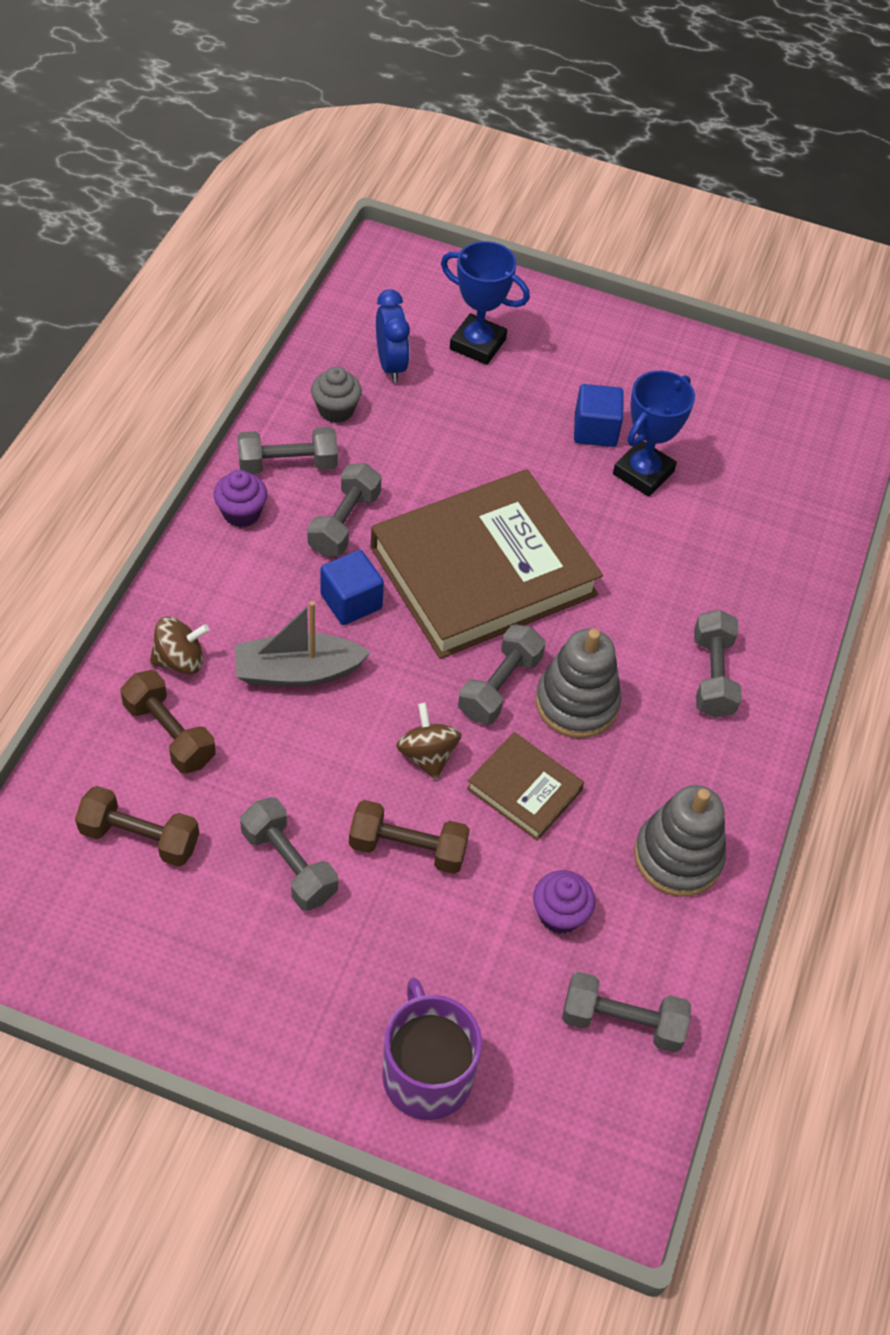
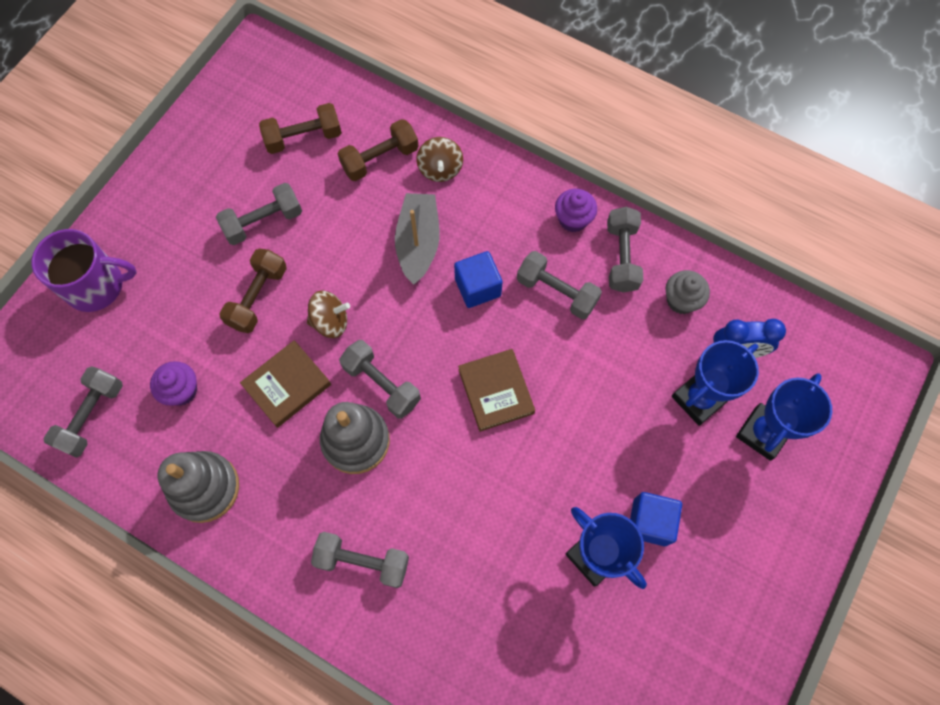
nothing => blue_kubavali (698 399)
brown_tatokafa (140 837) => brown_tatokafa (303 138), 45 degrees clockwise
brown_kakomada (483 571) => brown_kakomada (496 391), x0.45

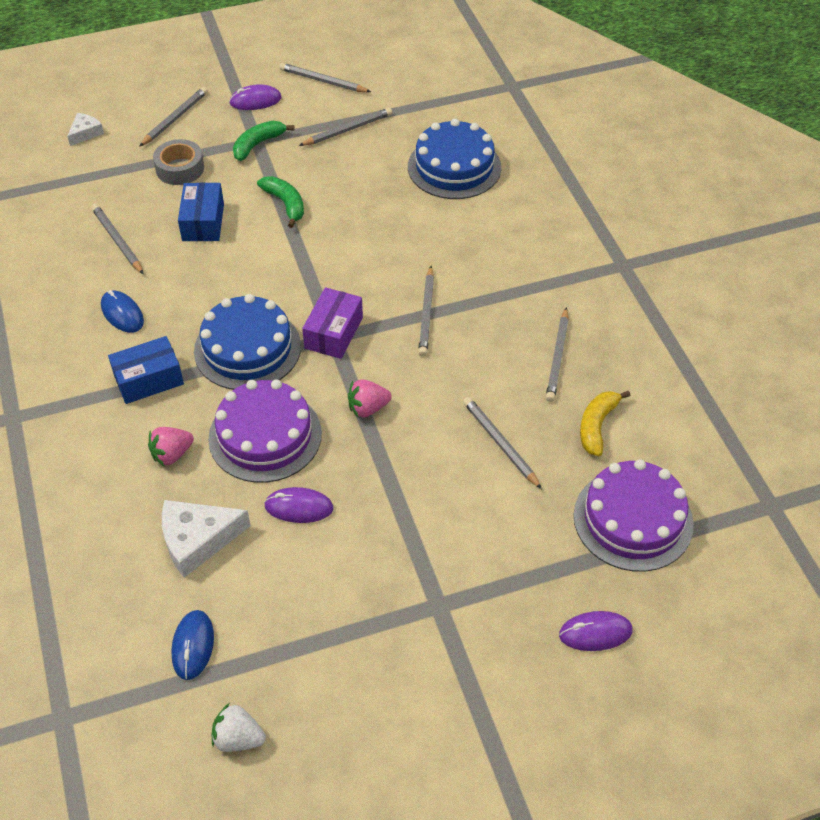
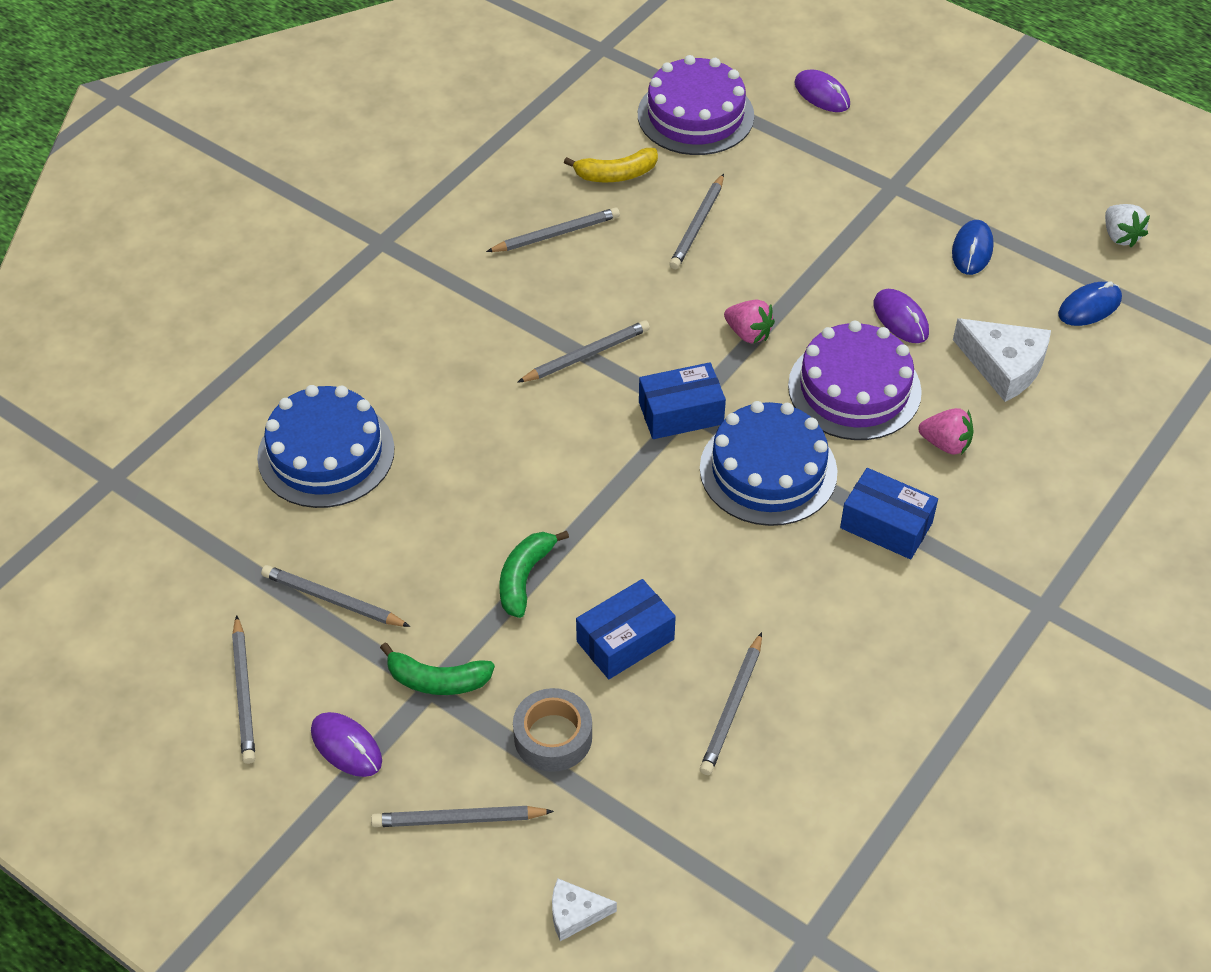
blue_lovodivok (122 314) => blue_lovodivok (972 250), relocated
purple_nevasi (333 333) => blue_nevasi (681 413)

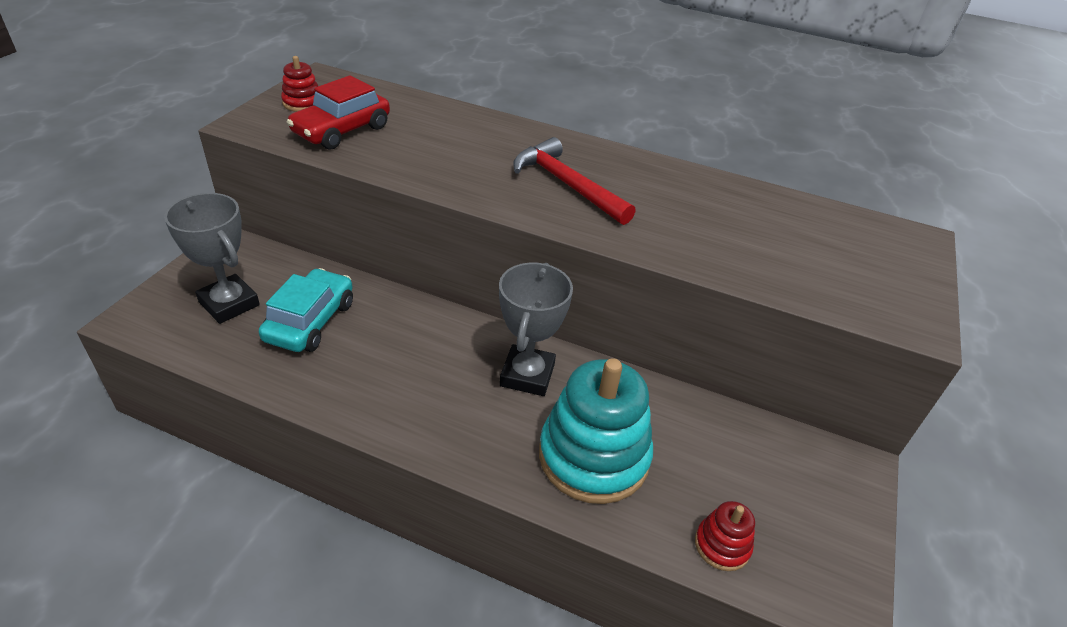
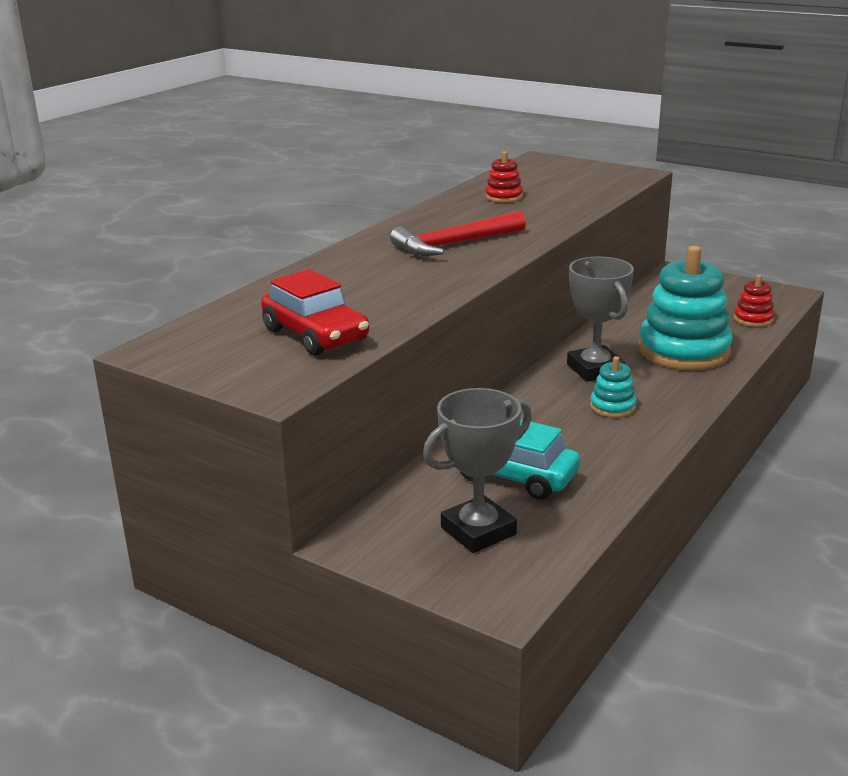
nothing => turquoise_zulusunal (612 407)
red_zulusunal (302 103) => red_zulusunal (503 197), relocated
grey_kubavali (527 375) => grey_kubavali (595 369), 45 degrees clockwise

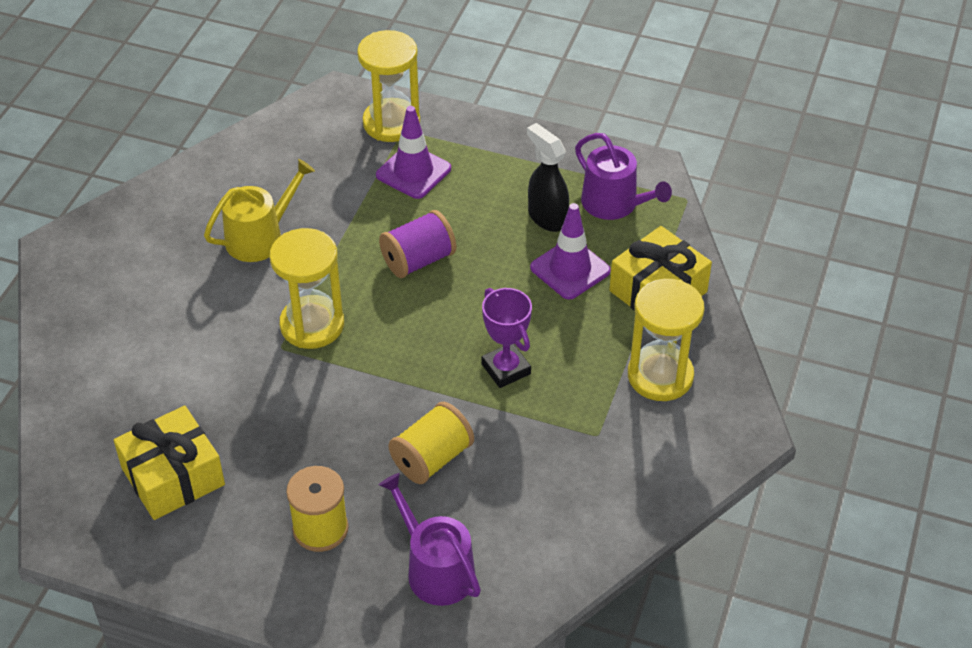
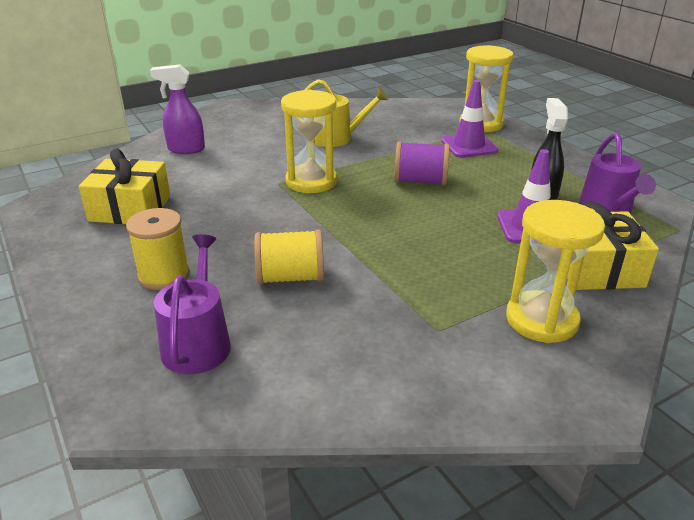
purple_kubavali (506 369) => nothing
nothing => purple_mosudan (185 149)

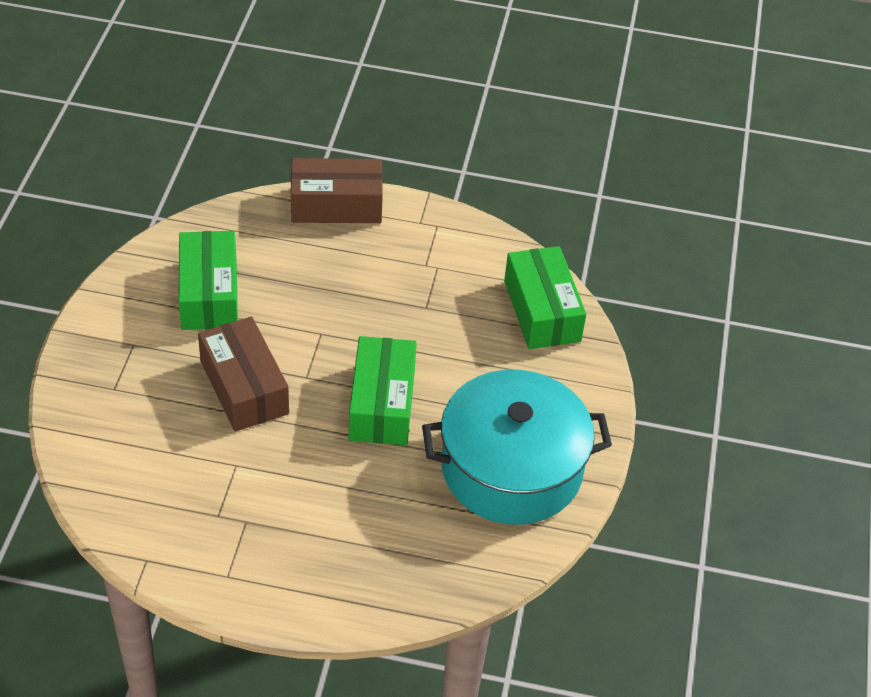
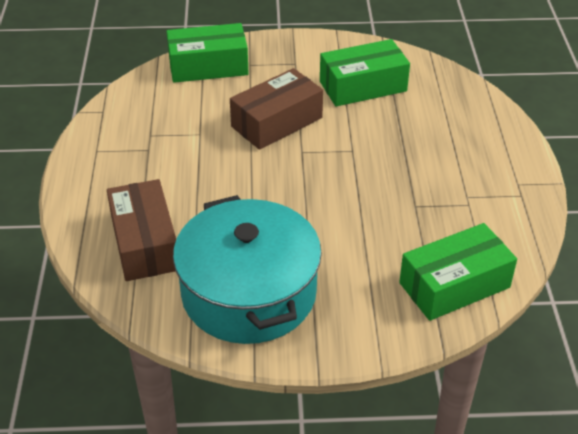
brown_nevasi (336 205) => brown_nevasi (145 243), relocated
green_nevasi (382 404) => green_nevasi (208 66), relocated

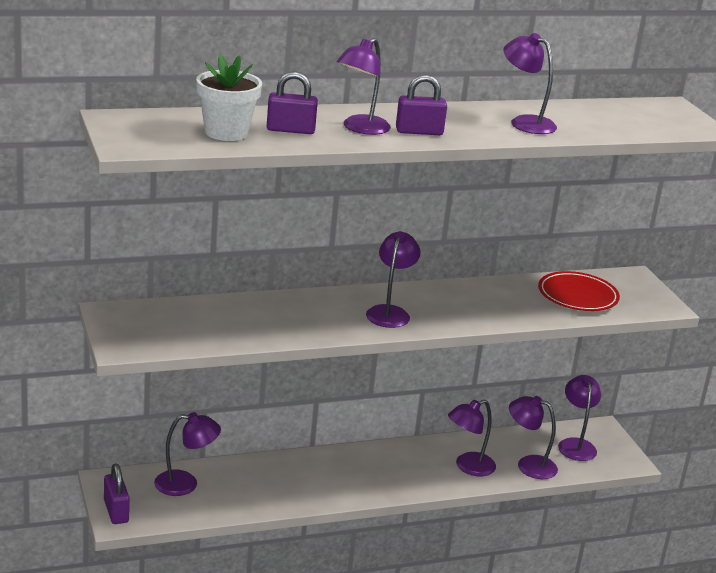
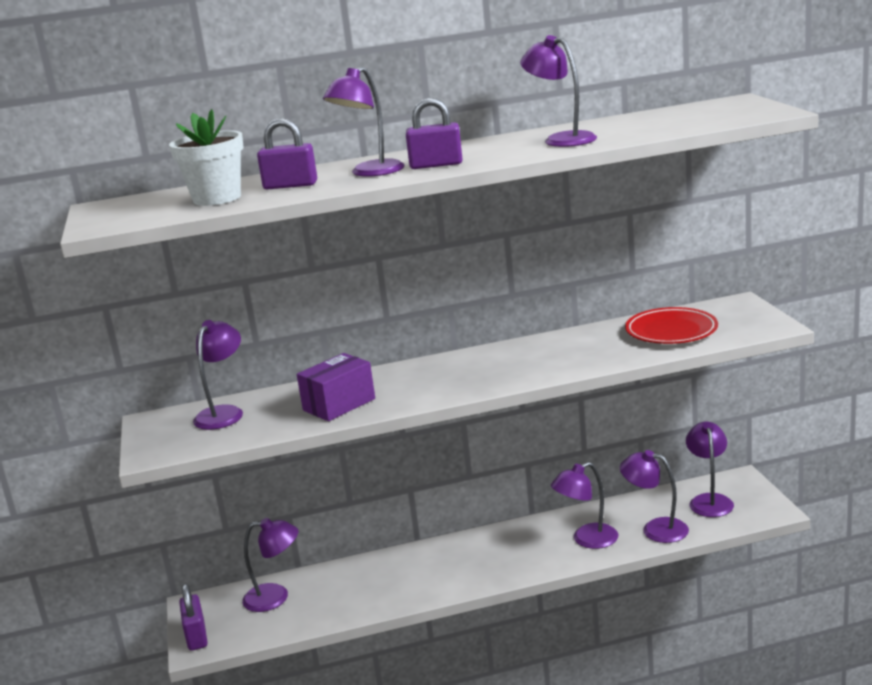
nothing => purple_nevasi (339 404)
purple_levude (390 312) => purple_levude (223 413), relocated

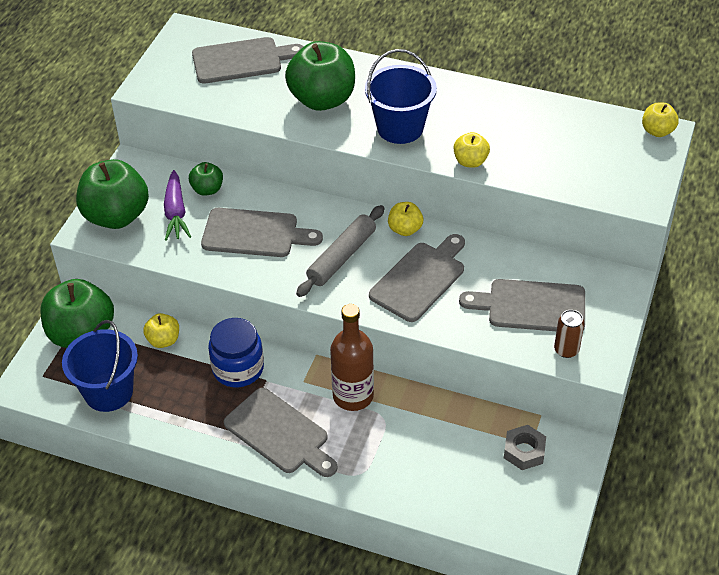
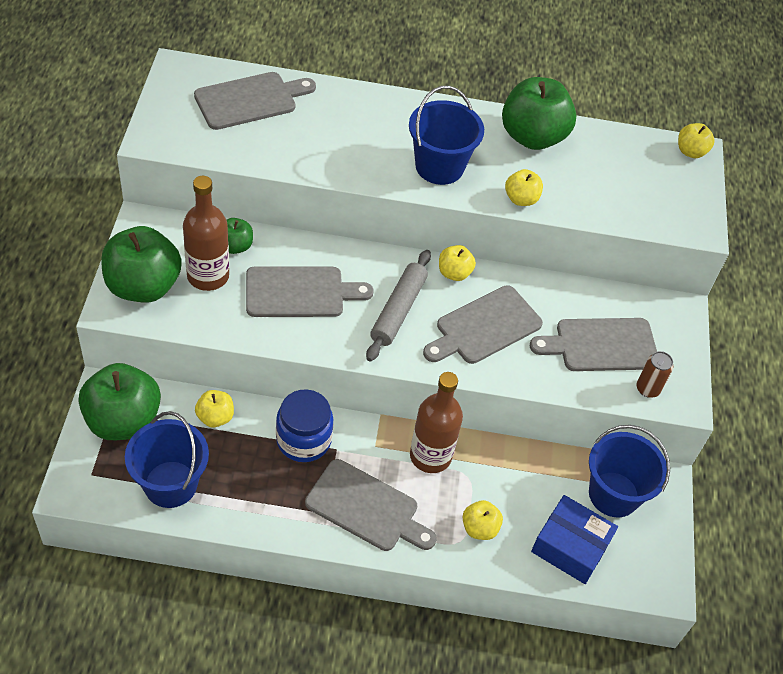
nothing => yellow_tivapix (479 528)
nothing => blue_nevasi (570 546)
green_tivapix (322 100) => green_tivapix (532 137), relocated
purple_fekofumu (176 212) => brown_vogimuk (208 276)
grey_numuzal (524 451) => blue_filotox (613 494)
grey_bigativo (420 279) => grey_bigativo (484 327), 150 degrees counterclockwise

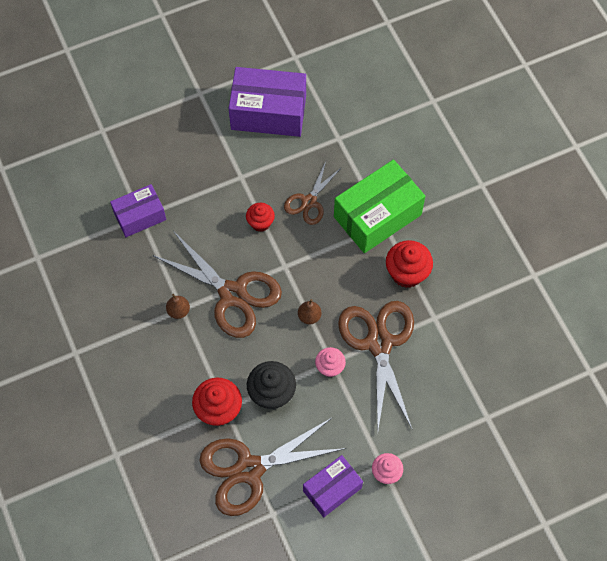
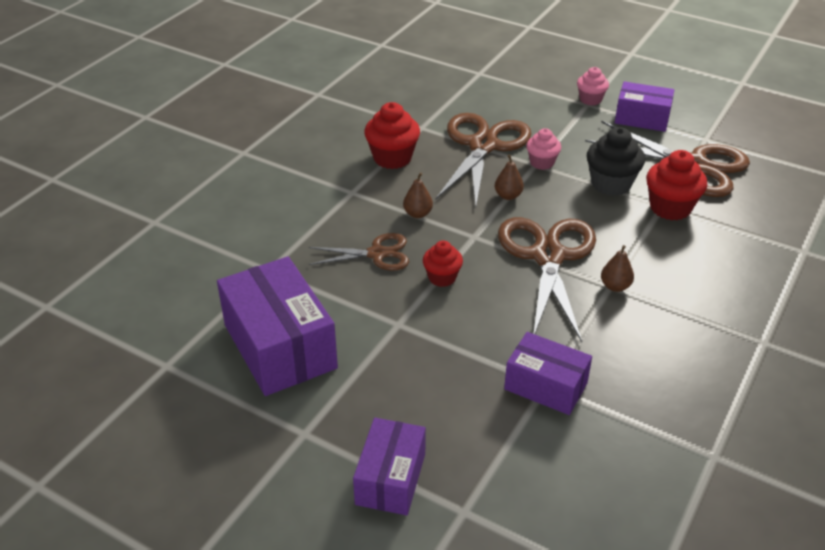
green_nevasi (377 216) => nothing
nothing => purple_nevasi (391 479)
nothing => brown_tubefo (417 214)
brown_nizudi (379 343) => brown_nizudi (483 146), 150 degrees clockwise

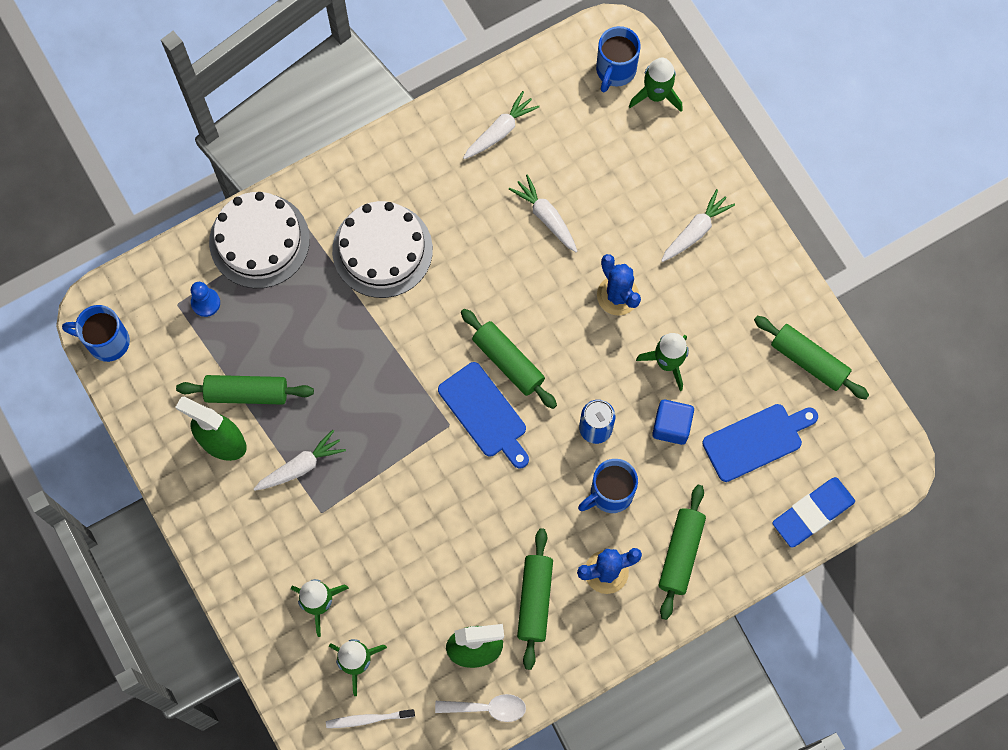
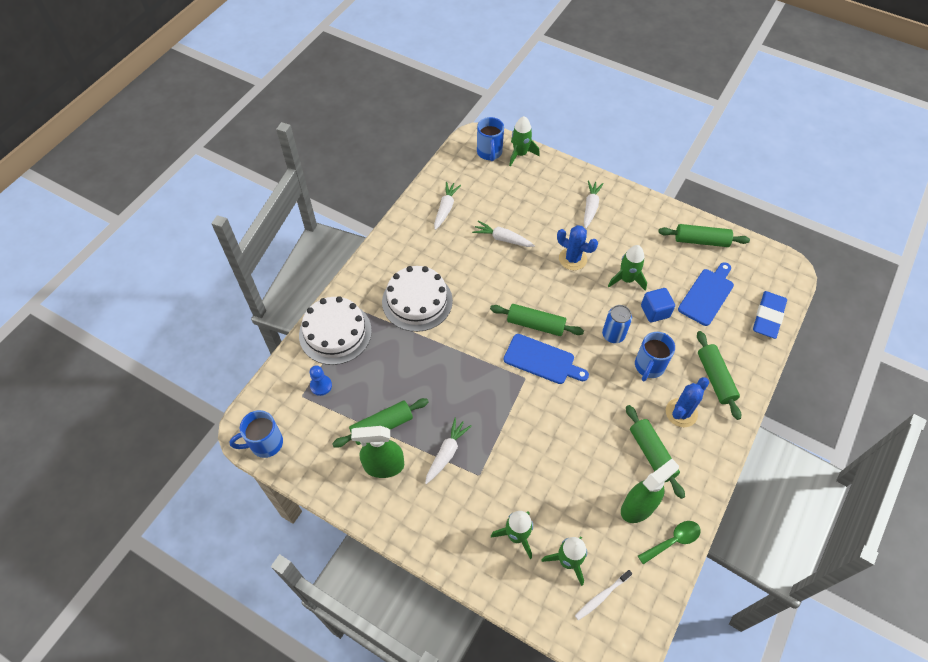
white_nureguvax (487 708) => green_nureguvax (673 541)

